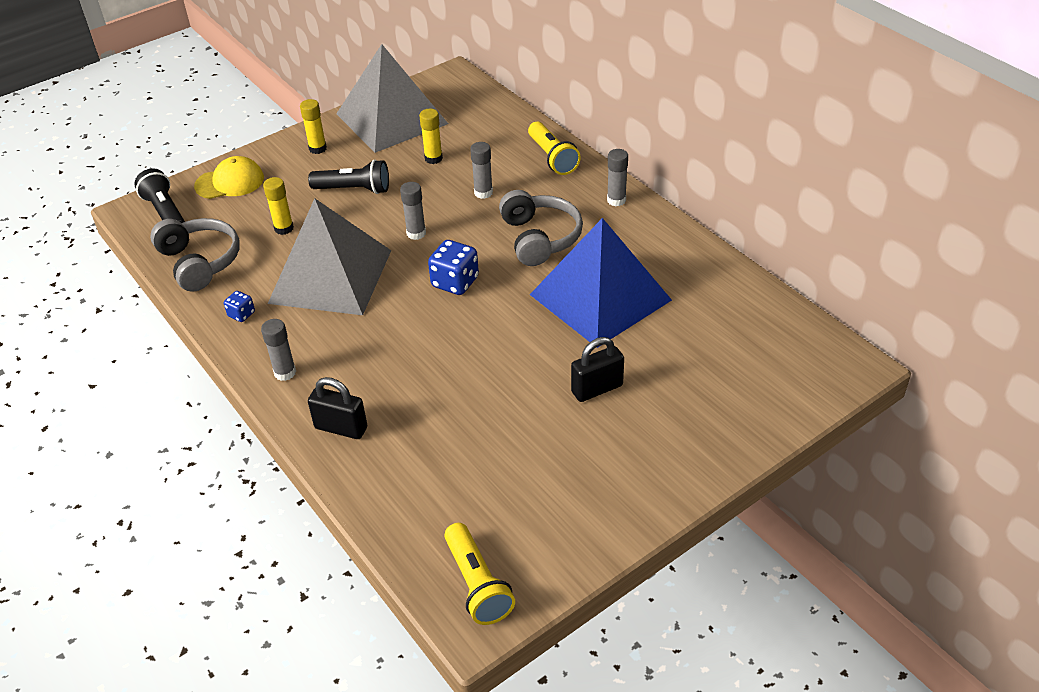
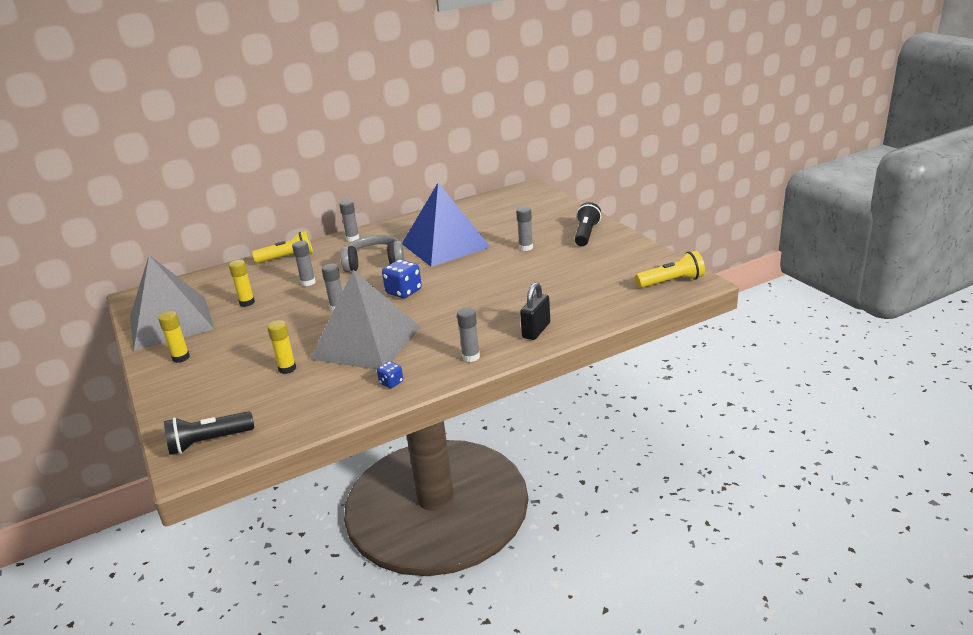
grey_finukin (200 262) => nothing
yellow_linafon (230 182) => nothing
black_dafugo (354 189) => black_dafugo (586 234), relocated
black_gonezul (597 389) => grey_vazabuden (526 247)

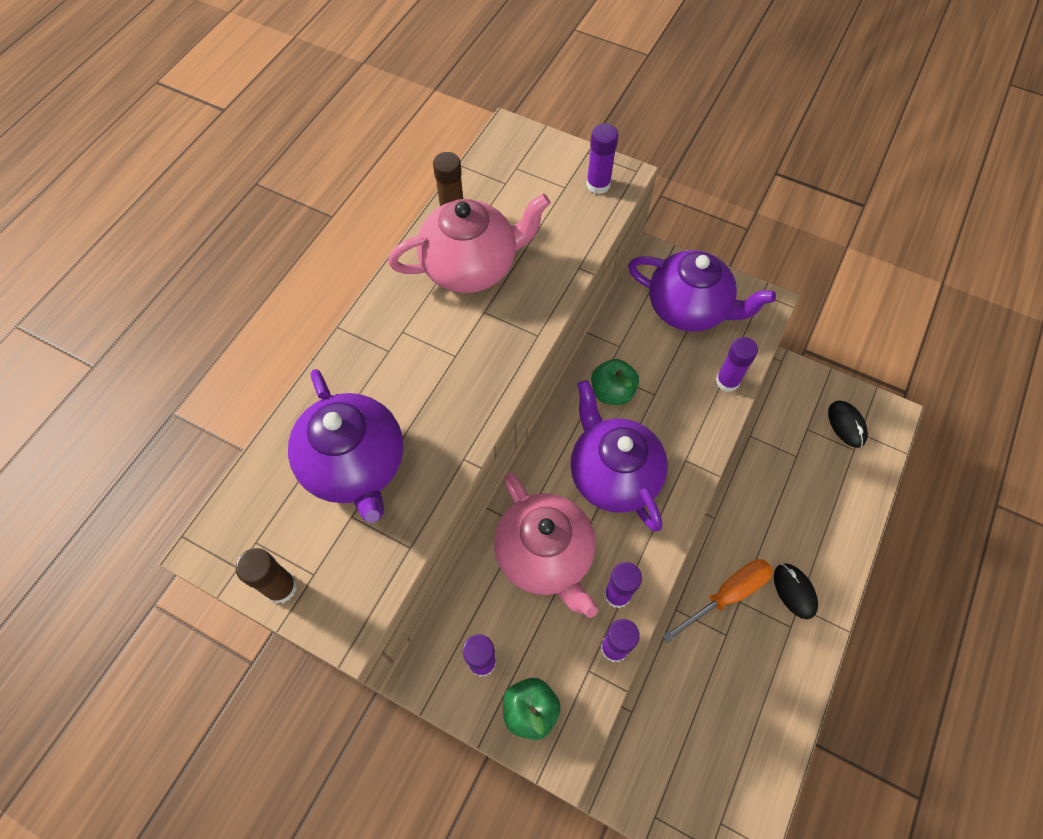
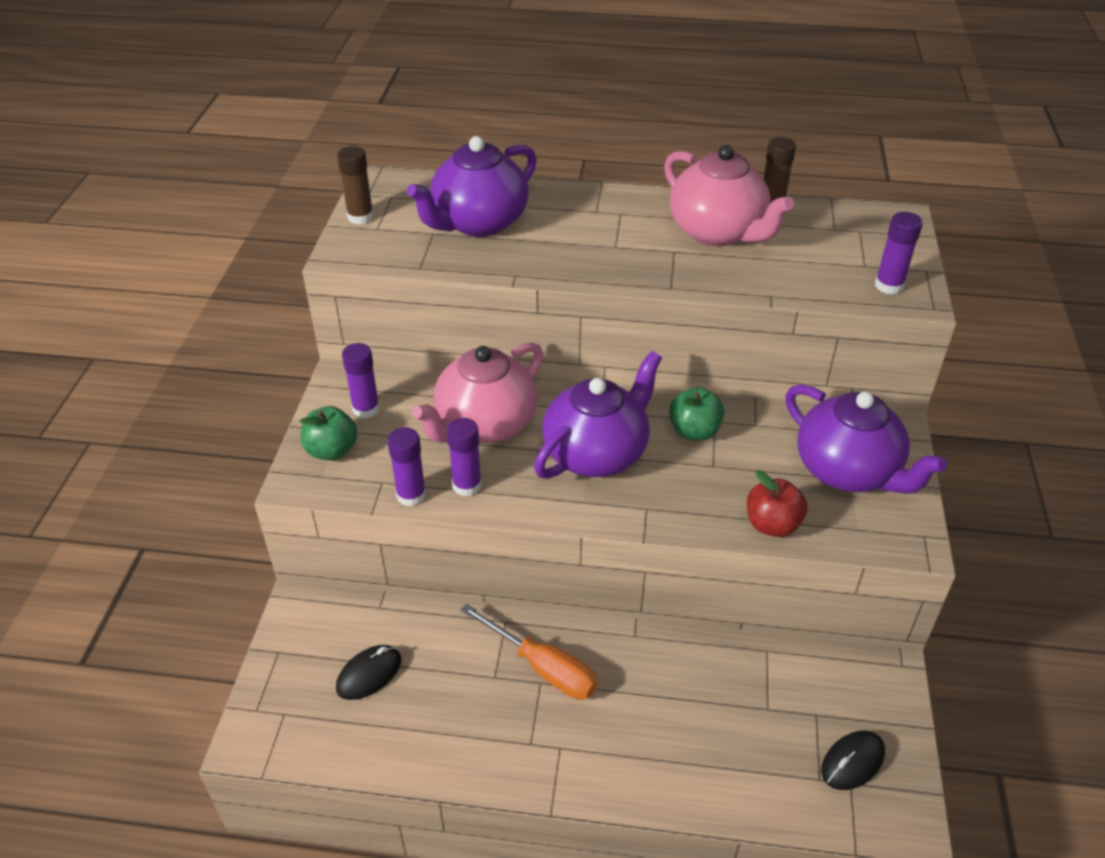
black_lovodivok (794 591) => black_lovodivok (369 674), relocated
purple_vazabuden (727 381) => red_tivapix (772 525)
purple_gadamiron (689 309) => purple_gadamiron (848 471), 45 degrees counterclockwise

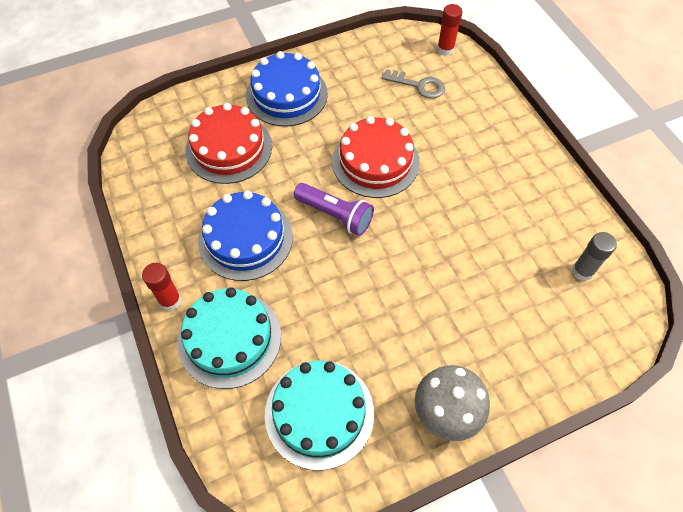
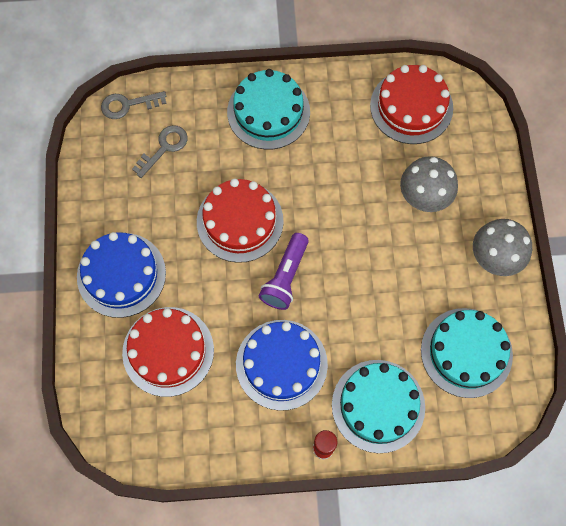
nothing => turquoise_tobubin (268 112)
nothing => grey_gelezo (424 197)
red_vazabuden (445 49) => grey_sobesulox (128 105)
grey_vazabuden (582 271) => red_tobubin (411 106)
purple_dafugo (335 215) => purple_dafugo (285 277), 150 degrees clockwise

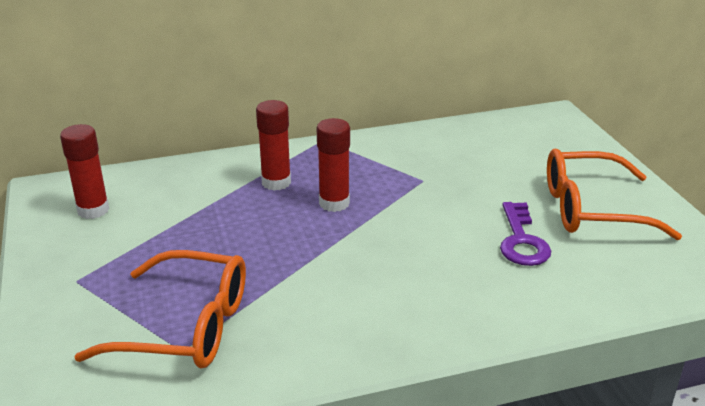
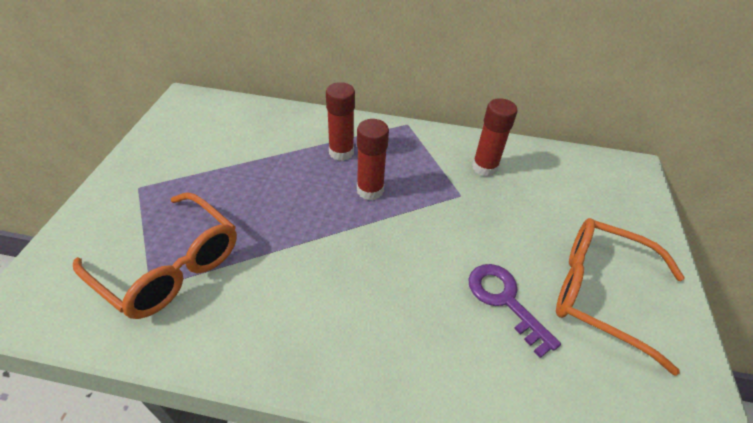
red_vazabuden (93 210) => red_vazabuden (484 167), relocated
purple_sobesulox (522 240) => purple_sobesulox (505 301), 120 degrees clockwise

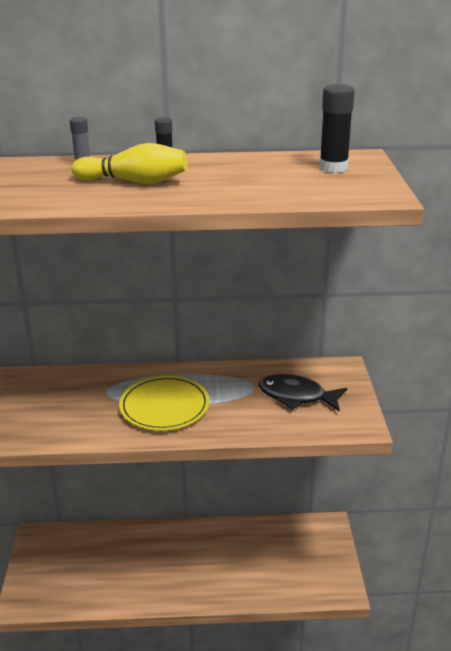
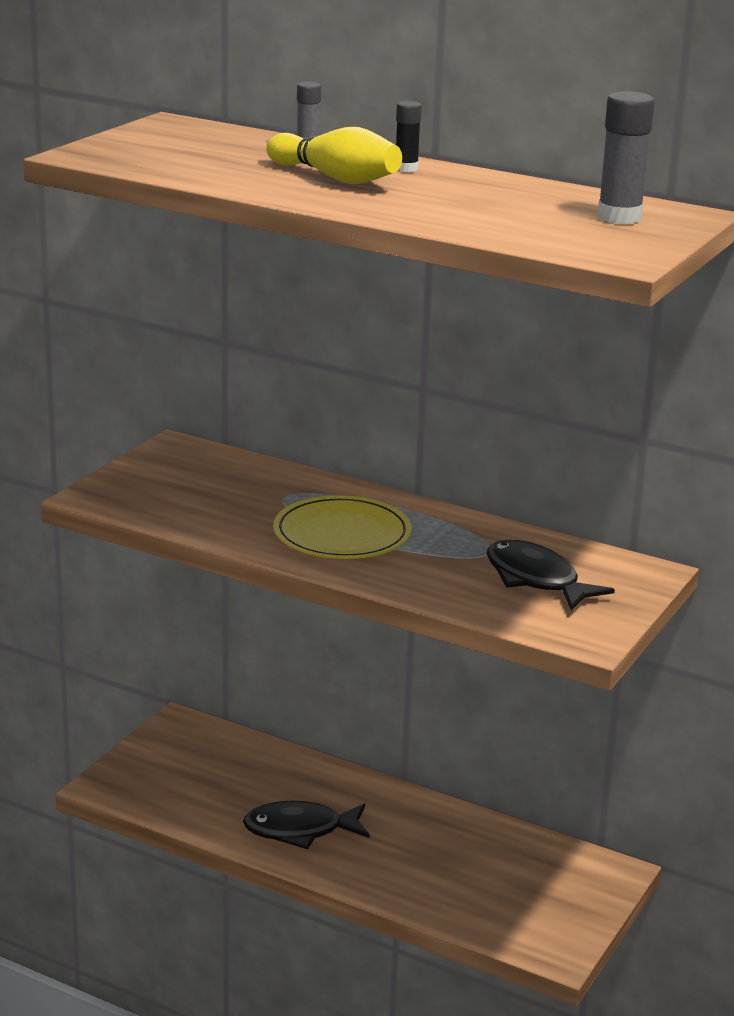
nothing => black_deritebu (300 830)
black_vazabuden (333 168) => grey_vazabuden (619 217)

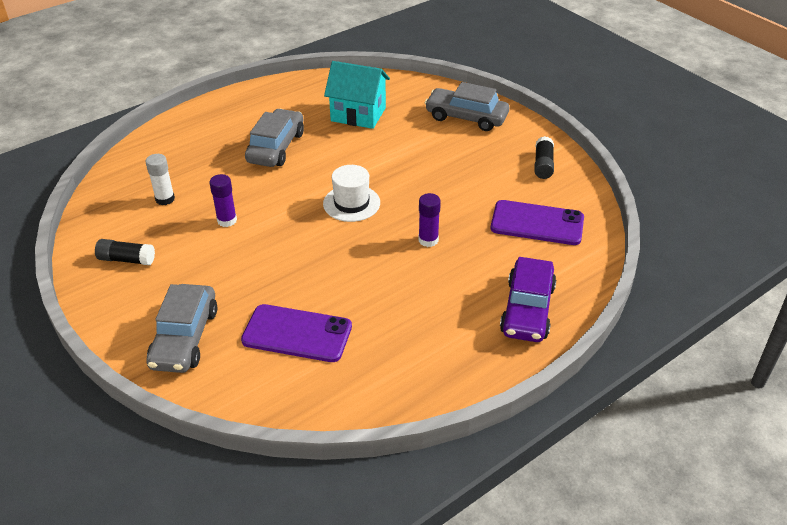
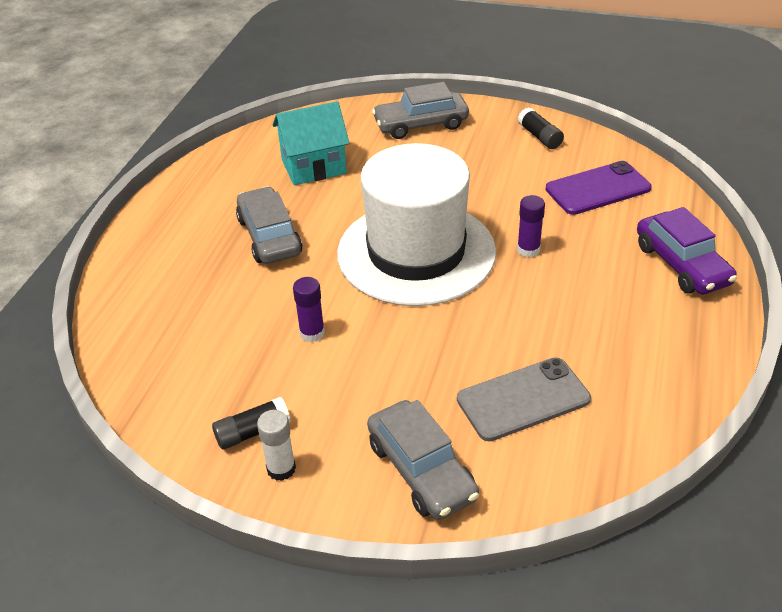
white_vazabuden (165 199) => white_vazabuden (281 469), relocated
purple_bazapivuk (297 333) => grey_bazapivuk (523 399)
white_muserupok (351 203) => white_muserupok (416 252), x2.31

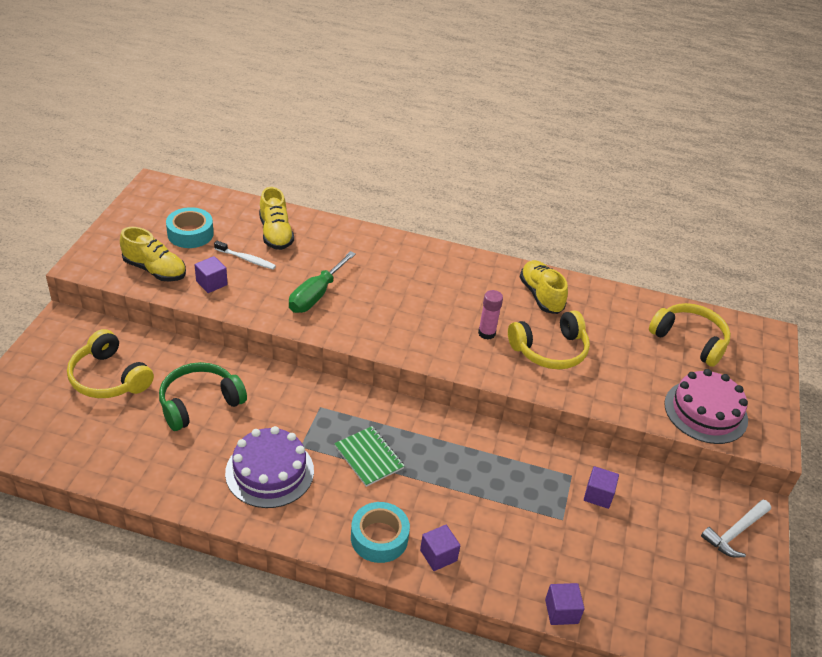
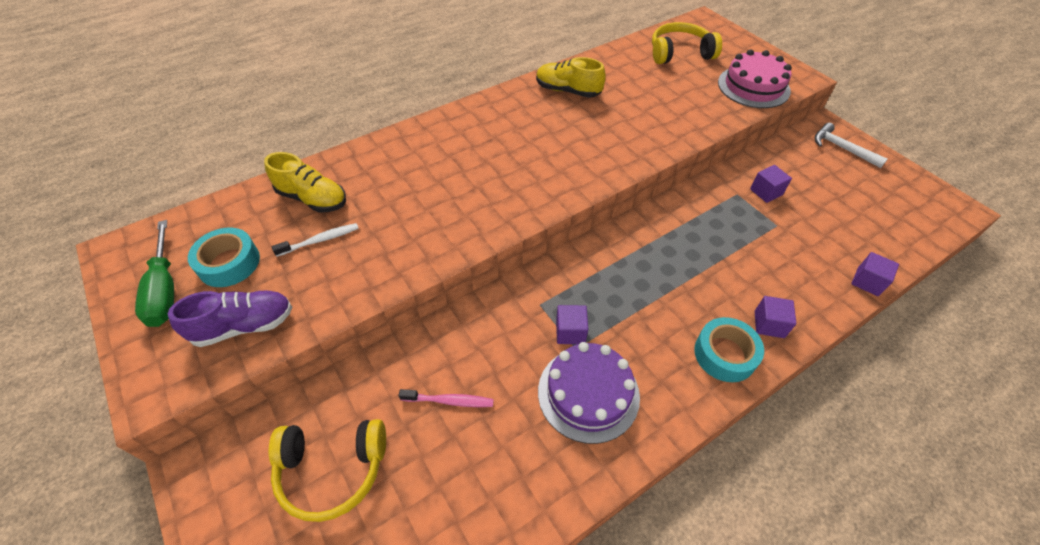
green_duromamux (369 457) => nothing
pink_vazabuden (486 333) => nothing
yellow_finukin (550 350) => nothing
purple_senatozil (211 283) => purple_senatozil (570 332), relocated
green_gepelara (316 295) => green_gepelara (165 290), relocated
green_finukin (199 403) => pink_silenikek (449 401)
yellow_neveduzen (155 270) => purple_neveduzen (244 326)
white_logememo (735 533) => white_logememo (842 148), 135 degrees clockwise

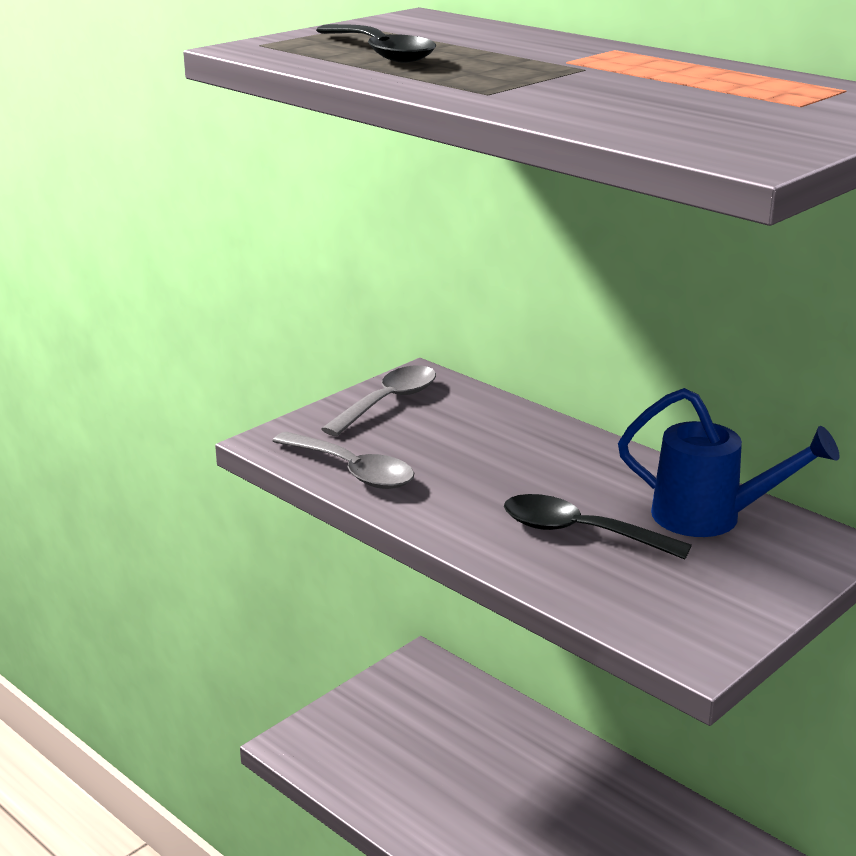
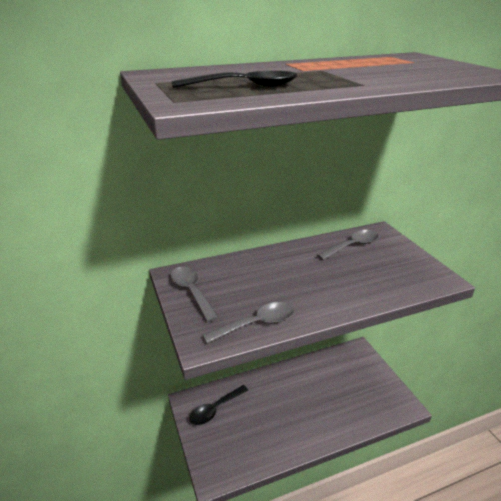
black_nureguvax (579 532) => black_nureguvax (215 409), relocated
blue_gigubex (712 518) => grey_nureguvax (352 246)

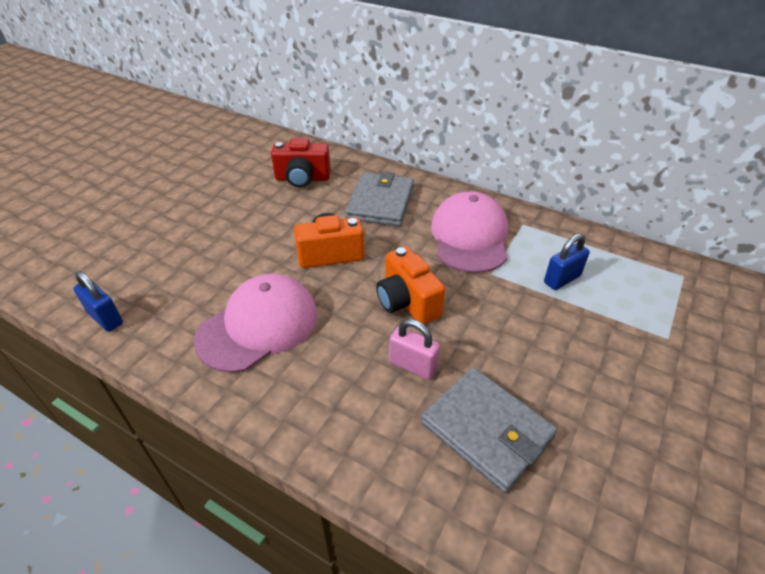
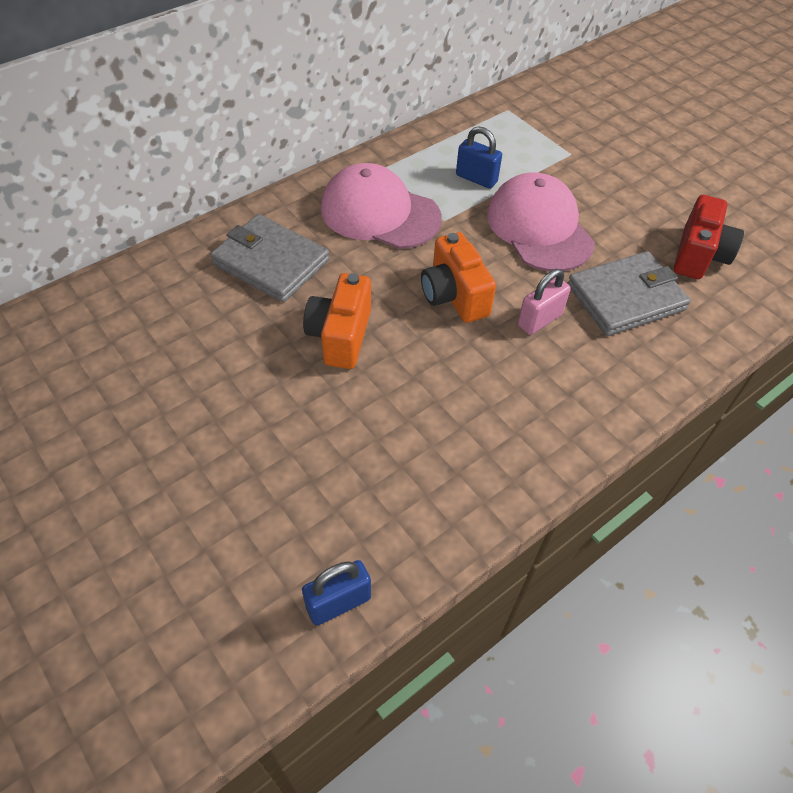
pink_linafon (258 326) => pink_linafon (539 228), relocated
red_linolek (302 179) => red_linolek (699 255), relocated
orange_linolek (407 302) => orange_linolek (454 296), 75 degrees clockwise
blue_gonezul (562 279) => blue_gonezul (476 178), 45 degrees counterclockwise

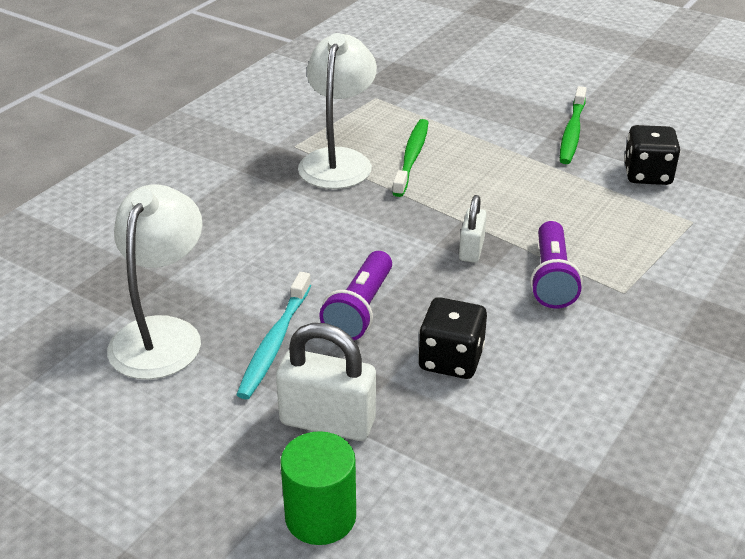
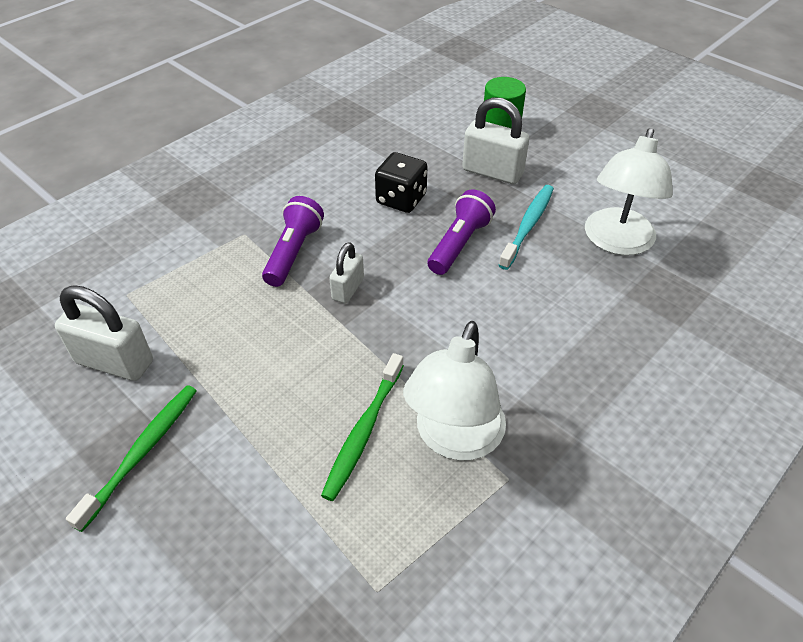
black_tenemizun (647 175) => white_gonezul (115 362)

